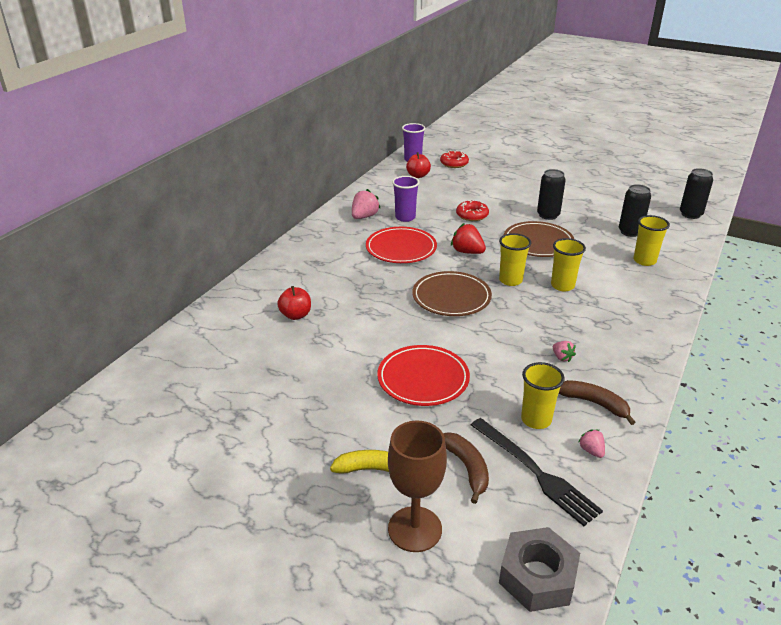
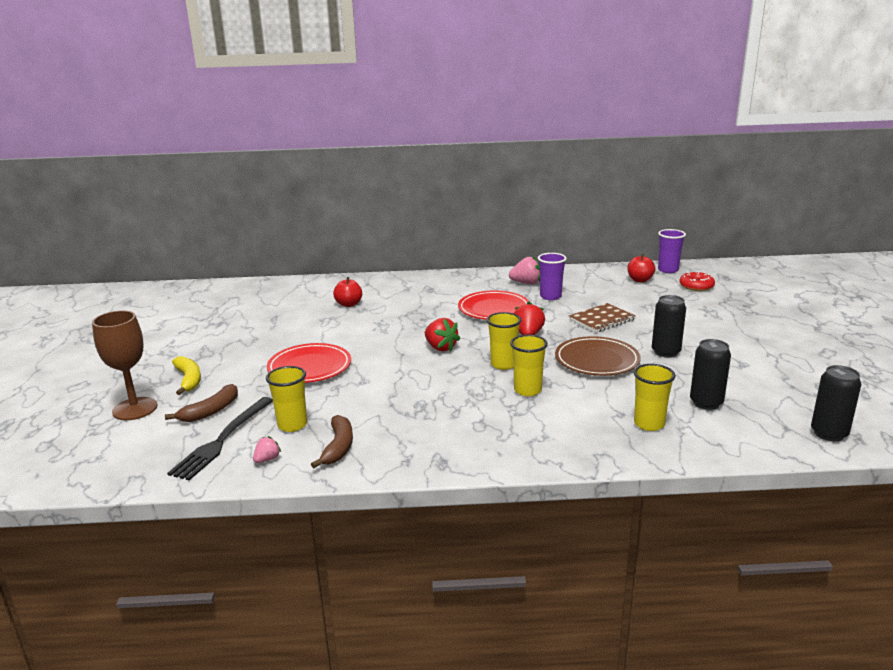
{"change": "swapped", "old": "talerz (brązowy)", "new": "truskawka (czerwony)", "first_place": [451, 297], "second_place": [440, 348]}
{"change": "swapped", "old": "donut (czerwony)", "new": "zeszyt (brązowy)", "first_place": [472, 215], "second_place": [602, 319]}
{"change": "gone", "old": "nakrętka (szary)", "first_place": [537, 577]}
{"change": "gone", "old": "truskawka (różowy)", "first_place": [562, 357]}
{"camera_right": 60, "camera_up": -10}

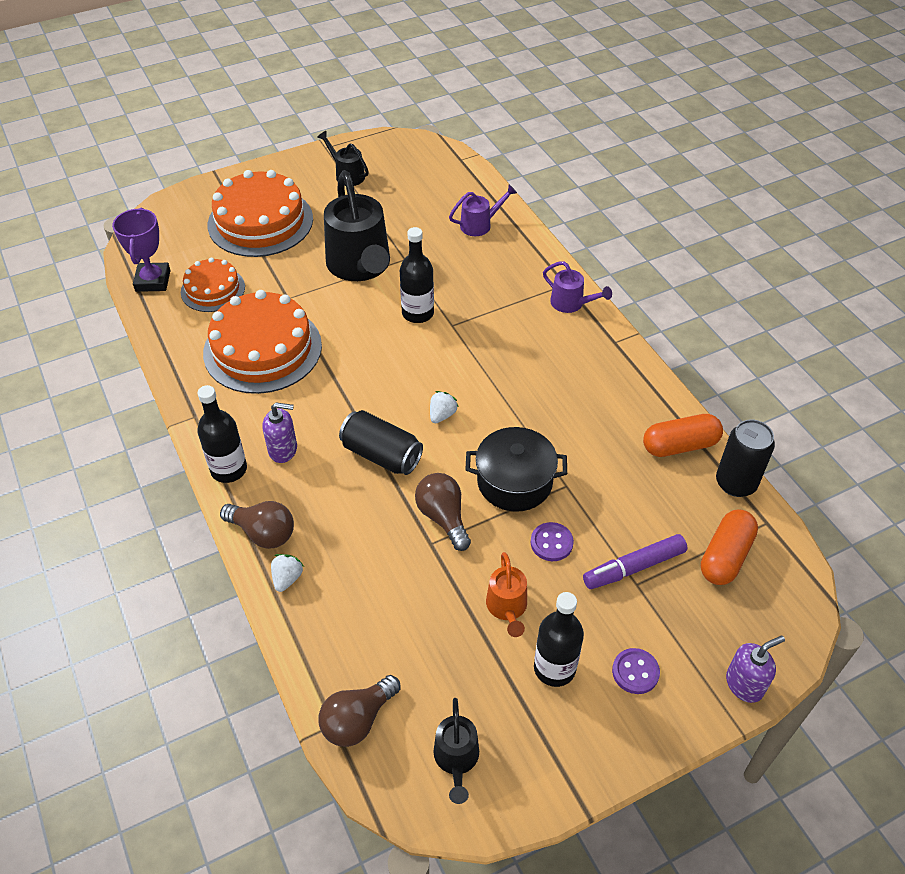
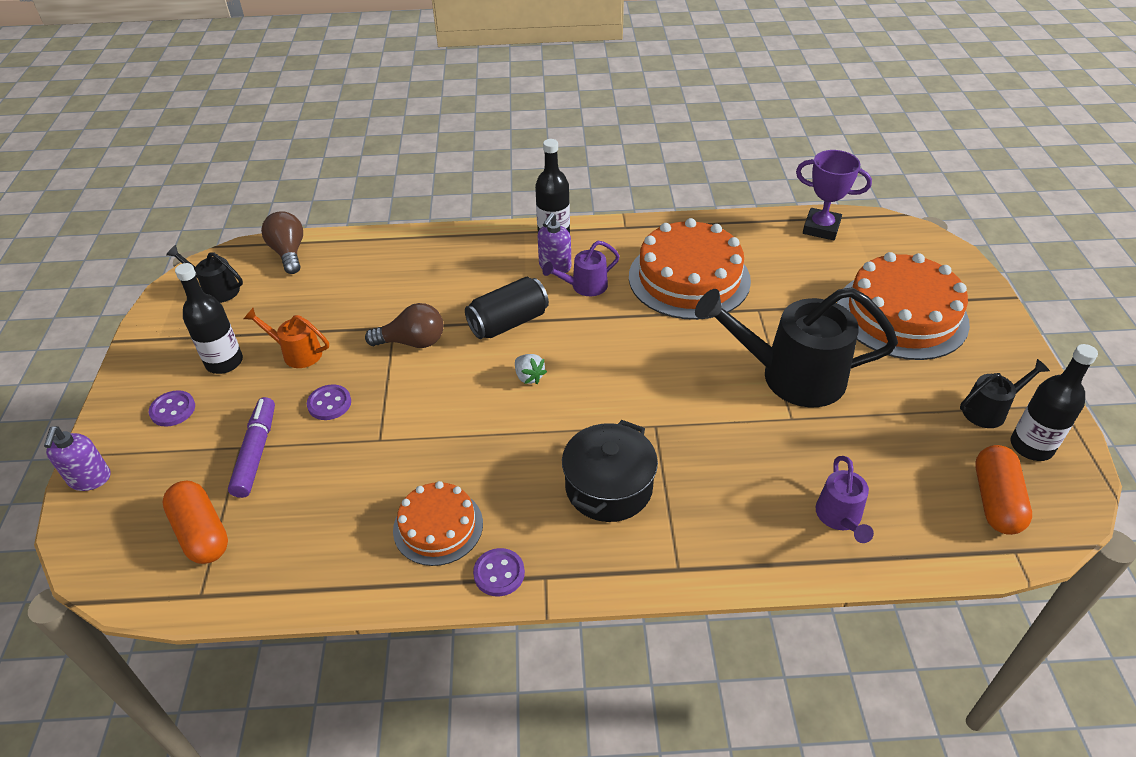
{"change": "shifted", "old": "tort (pomarańczowy)", "first_place": [213, 289], "second_place": [438, 526]}
{"change": "gone", "old": "żarówka (brązowy)", "first_place": [263, 533]}
{"change": "gone", "old": "truskawka (biały)", "first_place": [287, 578]}
{"change": "shifted", "old": "butelka (czarny)", "first_place": [418, 313], "second_place": [1031, 446]}
{"change": "shifted", "old": "garnek (czarny)", "first_place": [514, 482], "second_place": [608, 487]}
{"change": "shifted", "old": "konewka (fioletowy)", "first_place": [571, 304], "second_place": [584, 287]}
{"change": "shifted", "old": "kapsułka (pomarańczowy)", "first_place": [680, 445], "second_place": [995, 500]}
{"change": "gone", "old": "puszka (czarny)", "first_place": [735, 483]}
{"change": "new", "new": "guzik (fioletowy)", "second_place": [499, 573]}
{"camera_right": 115, "camera_up": -5}

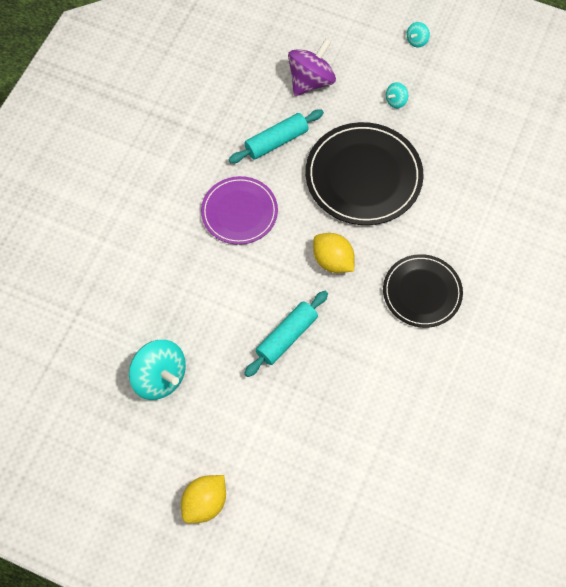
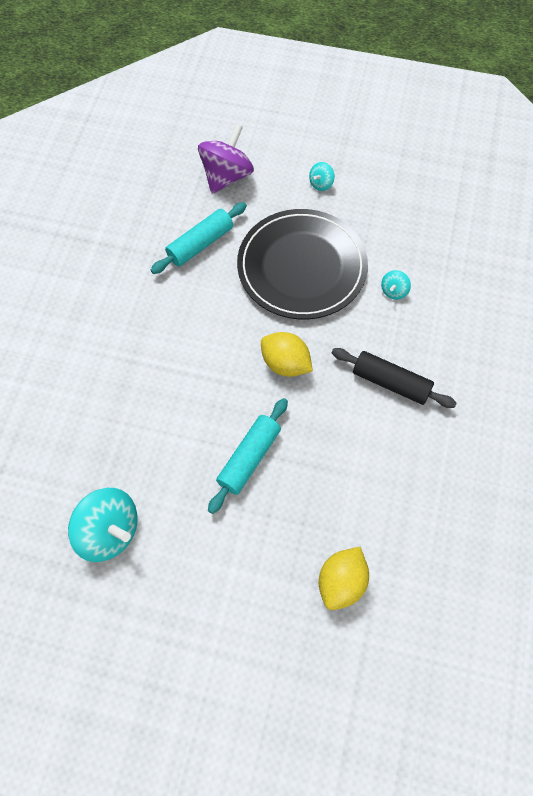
{"change": "shifted", "old": "cytryna (żółty)", "first_place": [205, 503], "second_place": [341, 582]}
{"change": "gone", "old": "talerz (fioletowy)", "first_place": [239, 212]}
{"change": "swapped", "old": "talerz (czarny)", "new": "wałek do ciasta (czarny)", "first_place": [422, 292], "second_place": [390, 383]}
{"change": "shifted", "old": "bączek (turkusowy)", "first_place": [416, 41], "second_place": [394, 291]}
{"camera_right": -10, "camera_up": 0}

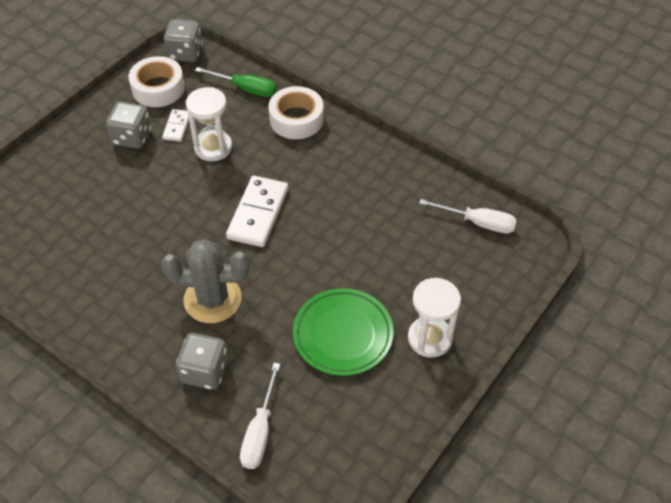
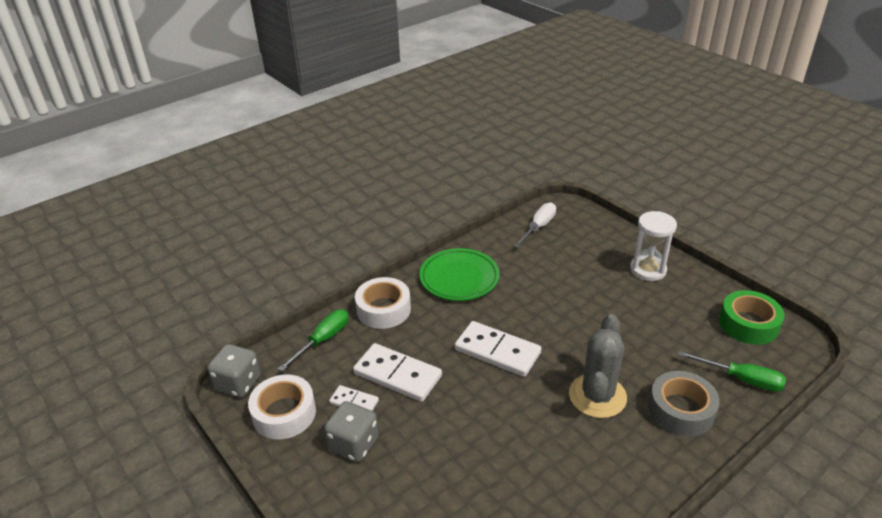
{"change": "swapped", "old": "kostka do gry (szary)", "new": "taśma klejąca (szary)", "first_place": [205, 371], "second_place": [681, 410]}
{"change": "swapped", "old": "klepsydra (biały)", "new": "kostka domina (biały)", "first_place": [213, 147], "second_place": [397, 375]}
{"change": "repainted", "old": "śrubokręt (biały)", "new": "śrubokręt (zielony)", "first_place": [260, 431], "second_place": [741, 379]}
{"change": "shifted", "old": "talerz (zielony)", "first_place": [343, 334], "second_place": [459, 278]}
{"change": "new", "new": "taśma klejąca (zielony)", "second_place": [748, 324]}
{"camera_right": -75, "camera_up": -15}

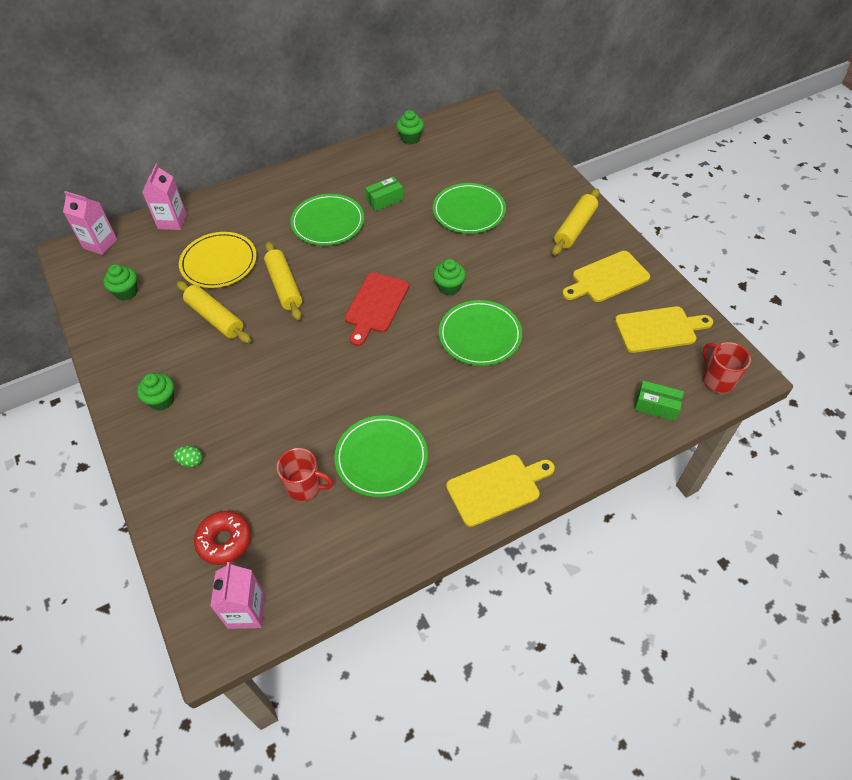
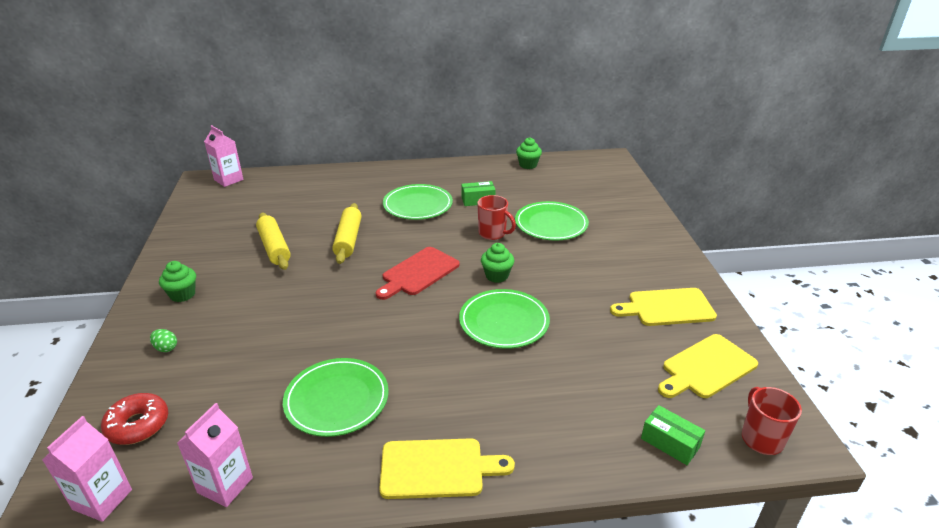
{"change": "gone", "old": "muffinka (zielony)", "first_place": [126, 292]}
{"change": "shifted", "old": "karton mleka (różowy)", "first_place": [172, 221], "second_place": [225, 485]}
{"change": "gone", "old": "talerz (żółty)", "first_place": [219, 262]}
{"change": "shifted", "old": "kubek (czerwony)", "first_place": [305, 487], "second_place": [493, 234]}
{"change": "gone", "old": "wałek do ciasta (żółty)", "first_place": [575, 228]}
{"change": "rotated", "old": "deska do krojenia (żółty)", "first_place": [659, 329], "second_place": [706, 368], "degrees": 135}
{"camera_right": 20, "camera_up": -20}

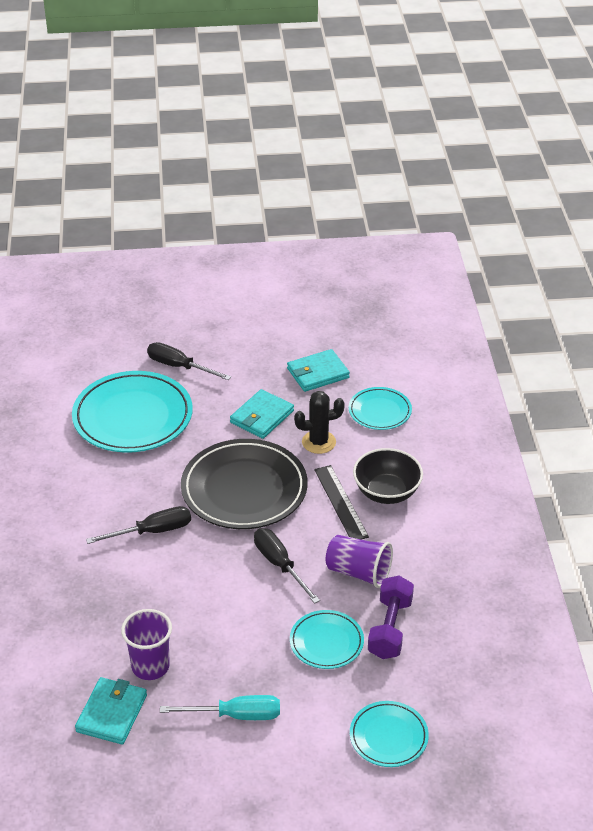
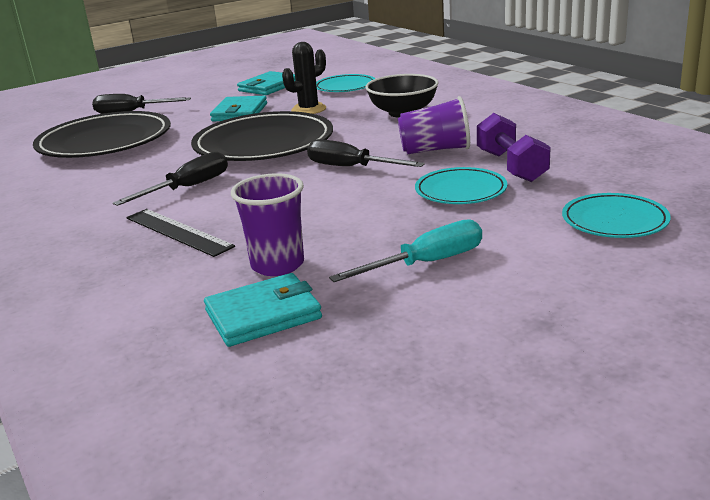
{"change": "repainted", "old": "talerz (turkusowy)", "new": "talerz (czarny)", "first_place": [133, 417], "second_place": [105, 142]}
{"change": "rotated", "old": "portfel (turkusowy)", "first_place": [112, 713], "second_place": [263, 315], "degrees": 75}
{"change": "shifted", "old": "linijka (czarny)", "first_place": [340, 503], "second_place": [178, 232]}
{"camera_right": -25, "camera_up": -15}

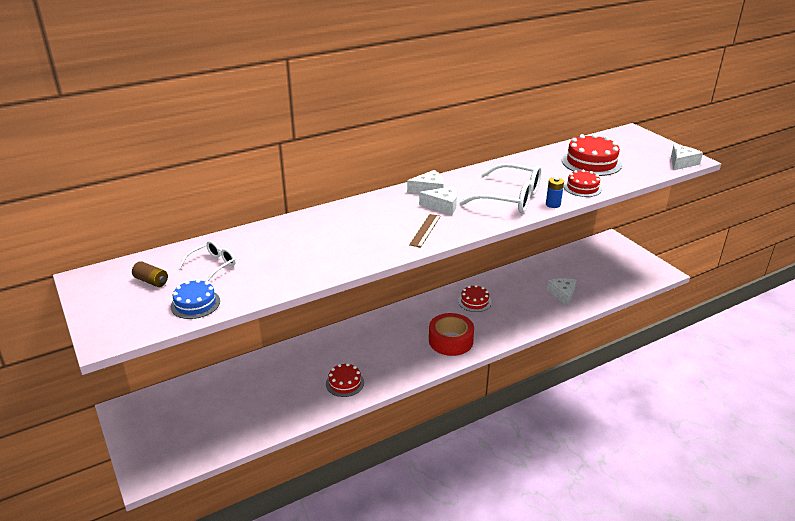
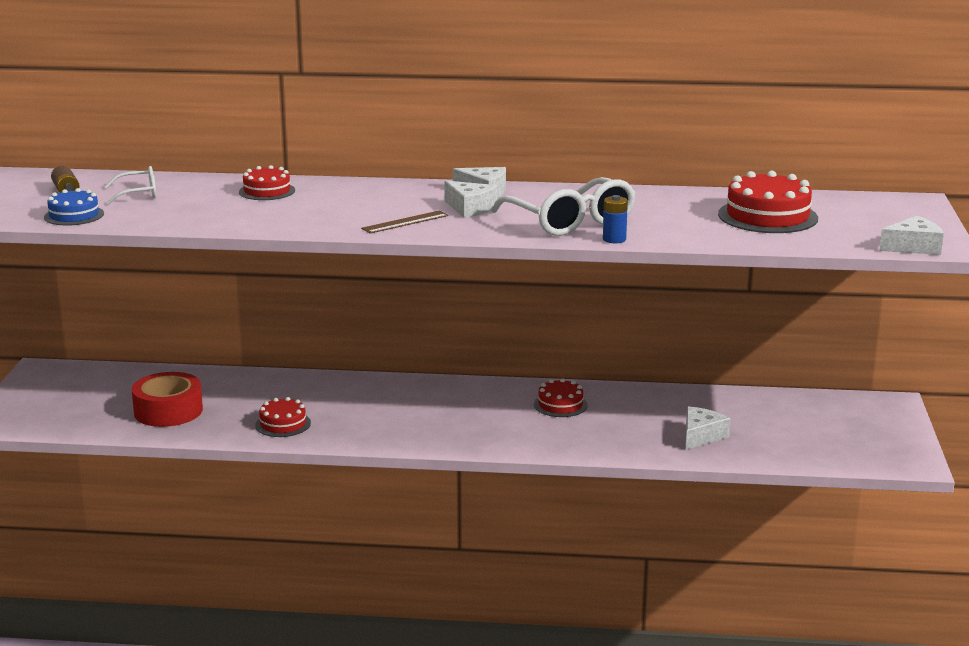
{"change": "shifted", "old": "taśma klejąca (czerwony)", "first_place": [450, 341], "second_place": [168, 411]}
{"change": "shifted", "old": "tort (czerwony)", "first_place": [582, 188], "second_place": [267, 191]}
{"camera_right": 35, "camera_up": -10}

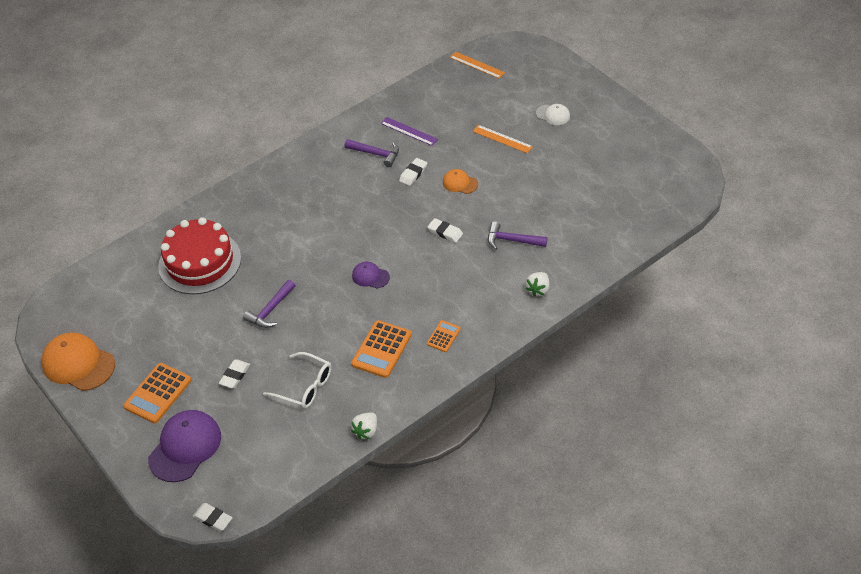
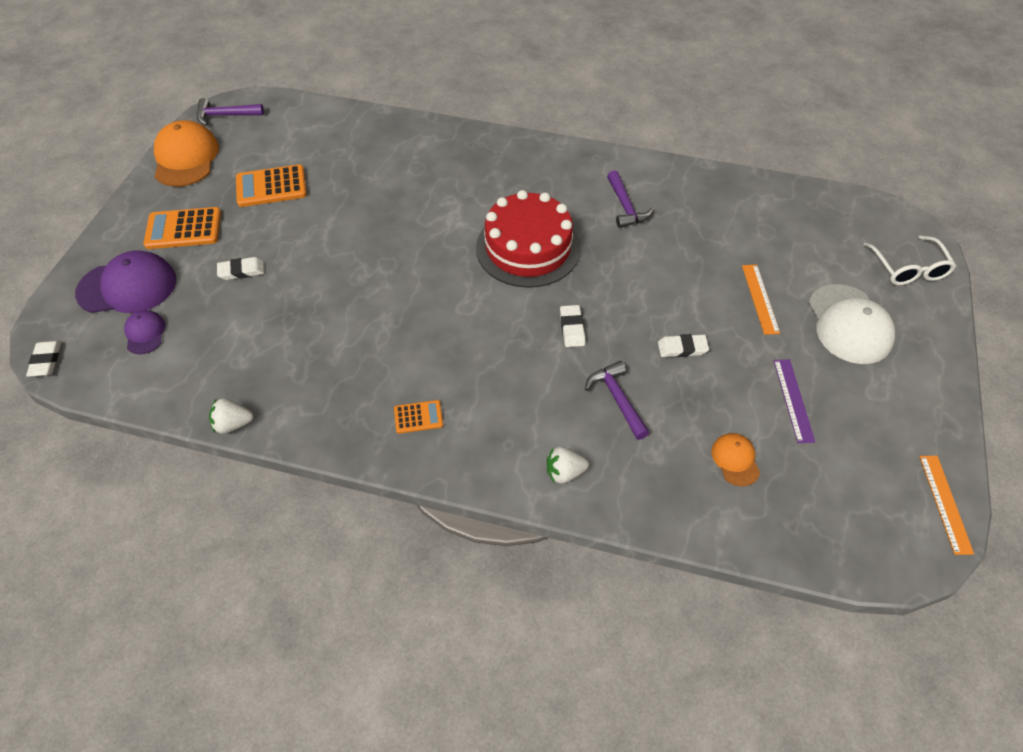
{"change": "shifted", "old": "tort (czerwony)", "first_place": [200, 262], "second_place": [528, 248]}
{"change": "shifted", "old": "młotek (fioletowy)", "first_place": [270, 310], "second_place": [225, 115]}
{"change": "shifted", "old": "okulary (biały)", "first_place": [305, 386], "second_place": [908, 268]}
{"change": "shifted", "old": "kalkulator (pomarańczowy)", "first_place": [381, 349], "second_place": [271, 187]}
{"change": "shifted", "old": "czapka (fioletowy)", "first_place": [370, 276], "second_place": [145, 333]}
{"change": "shifted", "old": "linijka (fioletowy)", "first_place": [409, 131], "second_place": [793, 400]}
{"change": "shifted", "old": "gumka do mazania (biały)", "first_place": [413, 173], "second_place": [682, 348]}
{"change": "shifted", "old": "czapka (pomarańczowy)", "first_place": [460, 183], "second_place": [735, 460]}
{"change": "shifted", "old": "linijka (pomarańczowy)", "first_place": [477, 65], "second_place": [945, 503]}
{"change": "scaled", "old": "czapka (biały)", "first_place": [553, 115], "second_place": [849, 324], "factor": 1.93}
{"camera_right": 50, "camera_up": 5}

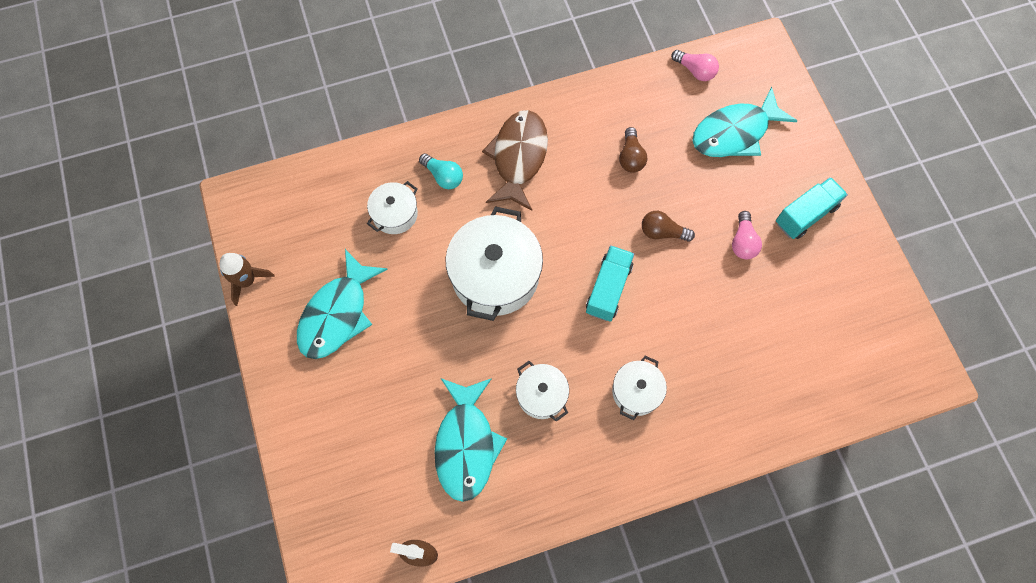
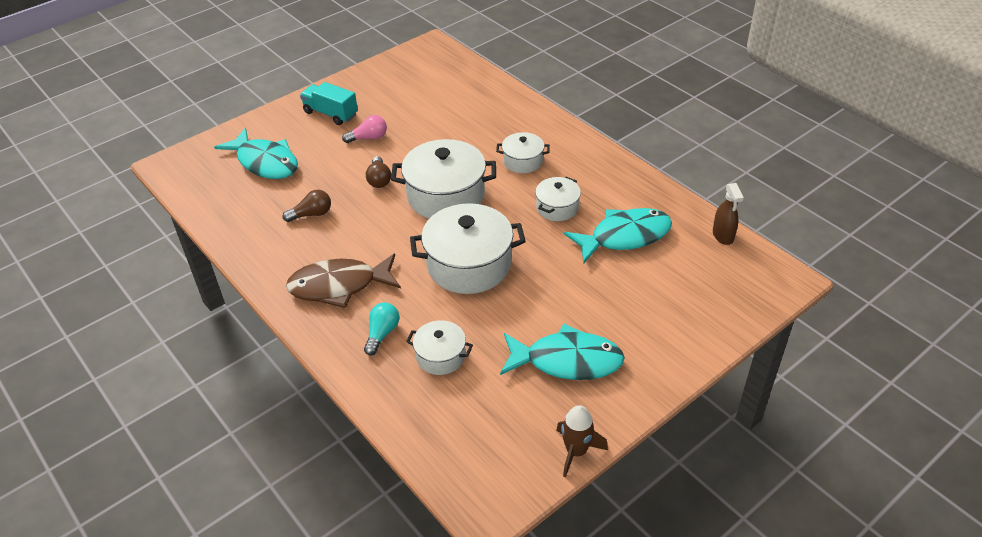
{"change": "swapped", "old": "ciężarówka (turkusowy)", "new": "garnek (biały)", "first_place": [608, 289], "second_place": [446, 196]}
{"change": "gone", "old": "żarówka (różowy)", "first_place": [695, 71]}
{"camera_right": -110, "camera_up": -25}

